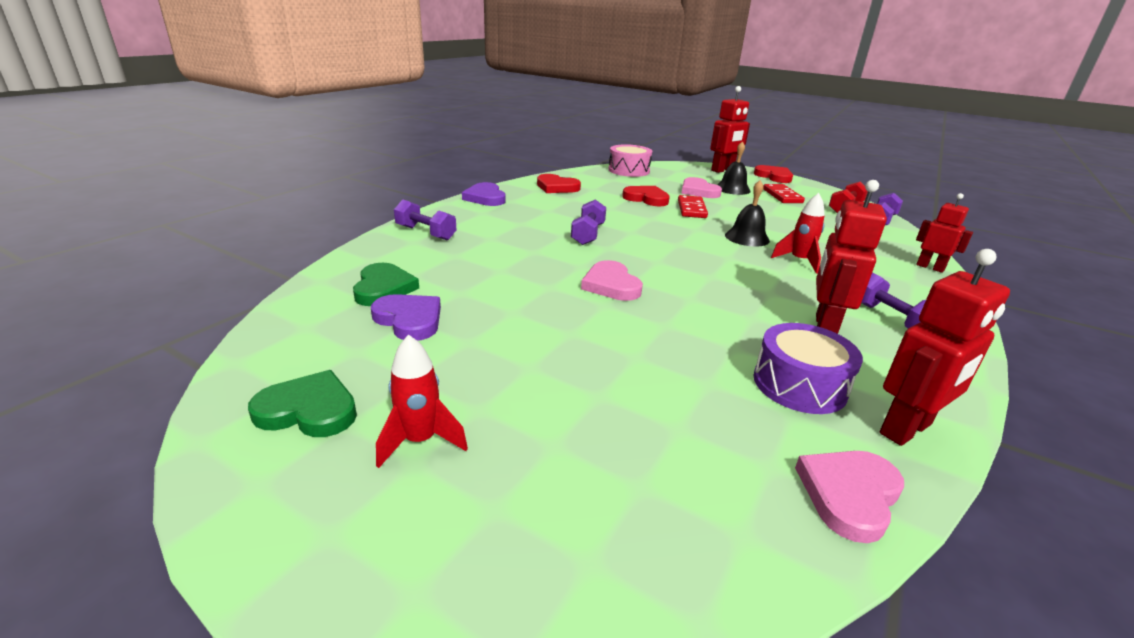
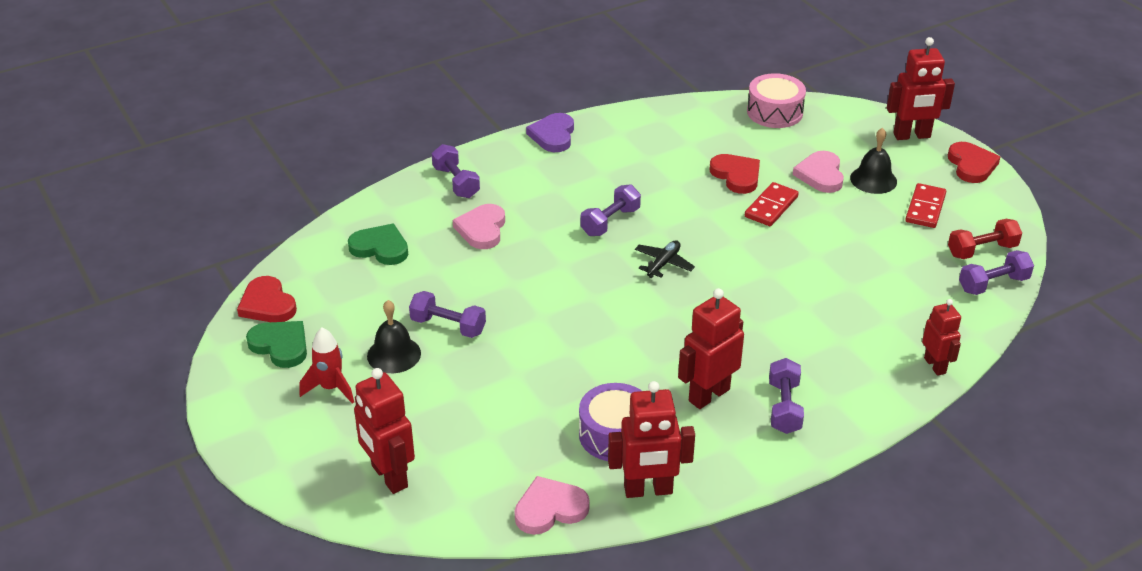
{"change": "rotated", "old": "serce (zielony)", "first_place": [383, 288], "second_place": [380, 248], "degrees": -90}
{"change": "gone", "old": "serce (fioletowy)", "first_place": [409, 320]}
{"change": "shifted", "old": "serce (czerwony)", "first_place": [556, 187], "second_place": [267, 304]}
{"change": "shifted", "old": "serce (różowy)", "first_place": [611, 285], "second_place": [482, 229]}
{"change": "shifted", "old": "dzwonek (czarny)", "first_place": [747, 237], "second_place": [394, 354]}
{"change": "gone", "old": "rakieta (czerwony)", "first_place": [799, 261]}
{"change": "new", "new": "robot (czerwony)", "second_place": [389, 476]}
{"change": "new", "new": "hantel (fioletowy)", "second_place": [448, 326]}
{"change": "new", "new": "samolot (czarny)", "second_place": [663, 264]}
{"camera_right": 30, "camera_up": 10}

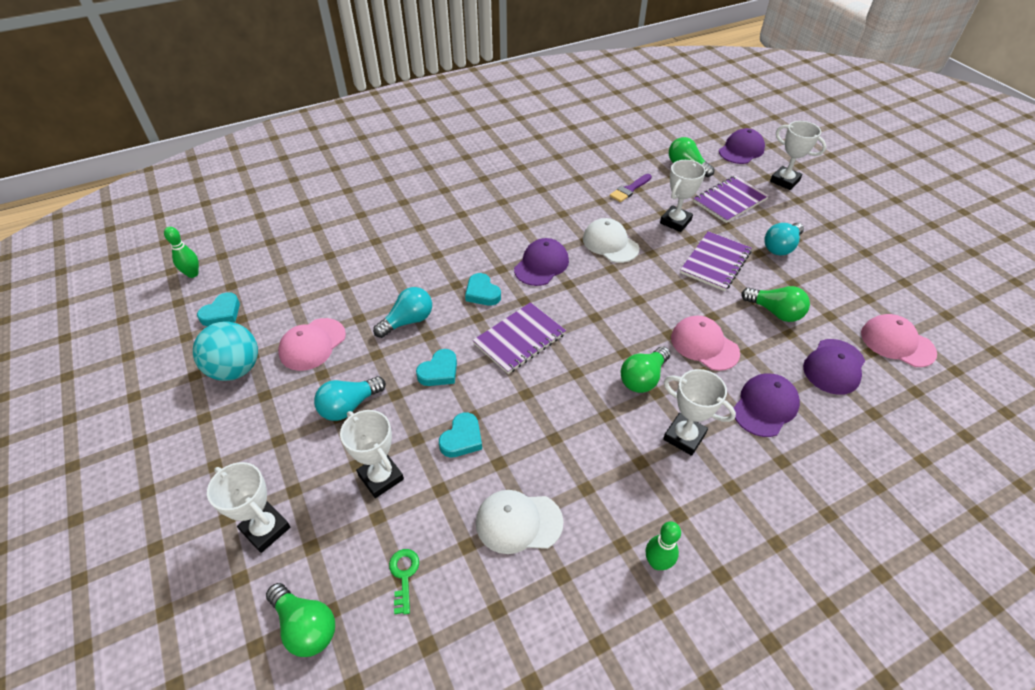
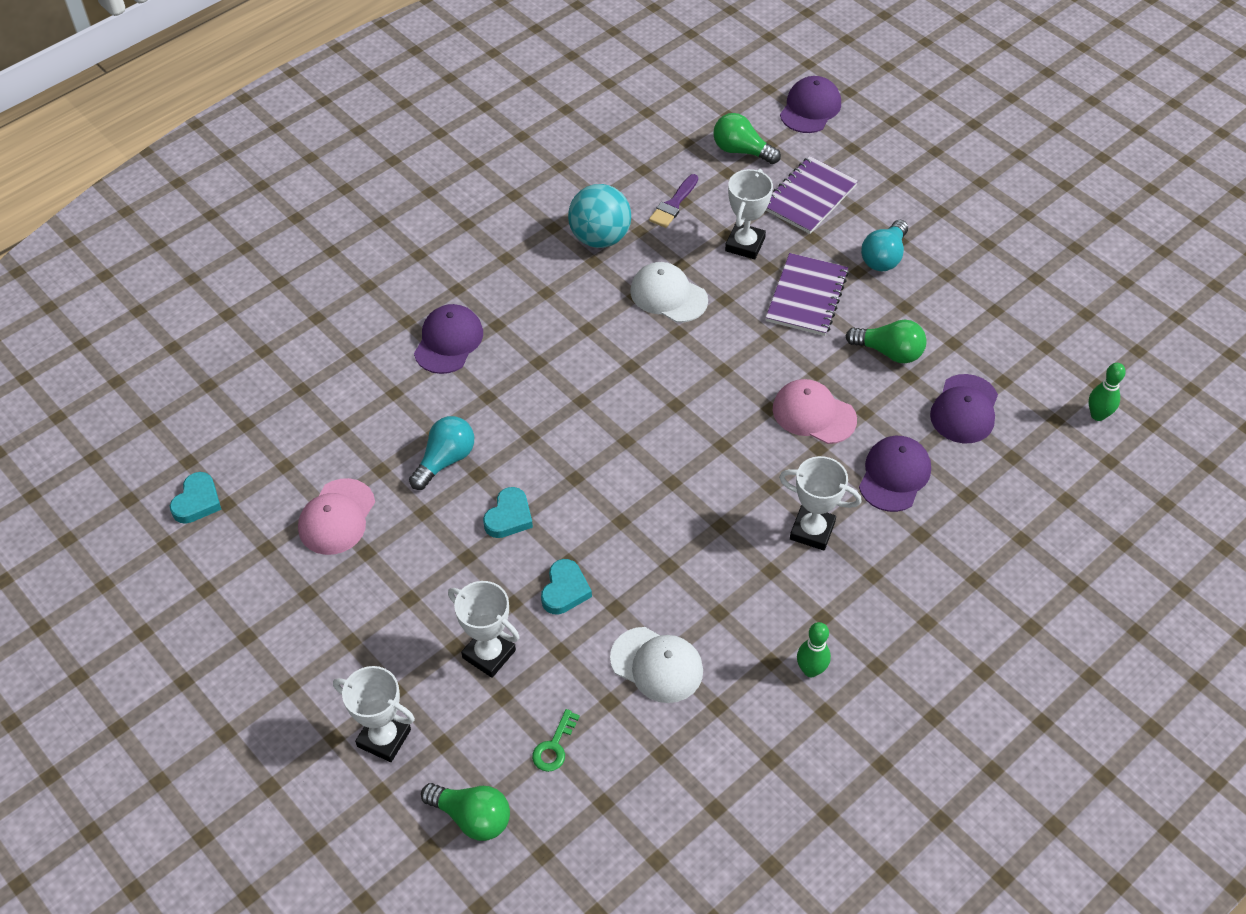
{"change": "shifted", "old": "kręgiel (zielony)", "first_place": [193, 274], "second_place": [1098, 415]}
{"change": "shifted", "old": "piłka (turkusowy)", "first_place": [236, 369], "second_place": [600, 237]}
{"change": "gone", "old": "żarówka (turkusowy)", "first_place": [349, 406]}
{"change": "rotated", "old": "klucz (zielony)", "first_place": [404, 575], "second_place": [554, 746], "degrees": -135}
{"change": "gone", "old": "serce (turkusowy)", "first_place": [482, 293]}
{"change": "gone", "old": "zeszyt (fioletowy)", "first_place": [519, 339]}
{"change": "rotated", "old": "czapka (biały)", "first_place": [518, 522], "second_place": [657, 665], "degrees": -135}
{"change": "shifted", "old": "czapka (fioletowy)", "first_place": [541, 265], "second_place": [448, 341]}
{"change": "gone", "old": "żarówka (zielony)", "first_place": [643, 378]}
{"change": "gone", "old": "puchar (biały)", "first_place": [784, 181]}
{"change": "gone", "old": "czapka (różowy)", "first_place": [897, 343]}
{"camera_right": -15, "camera_up": 5}

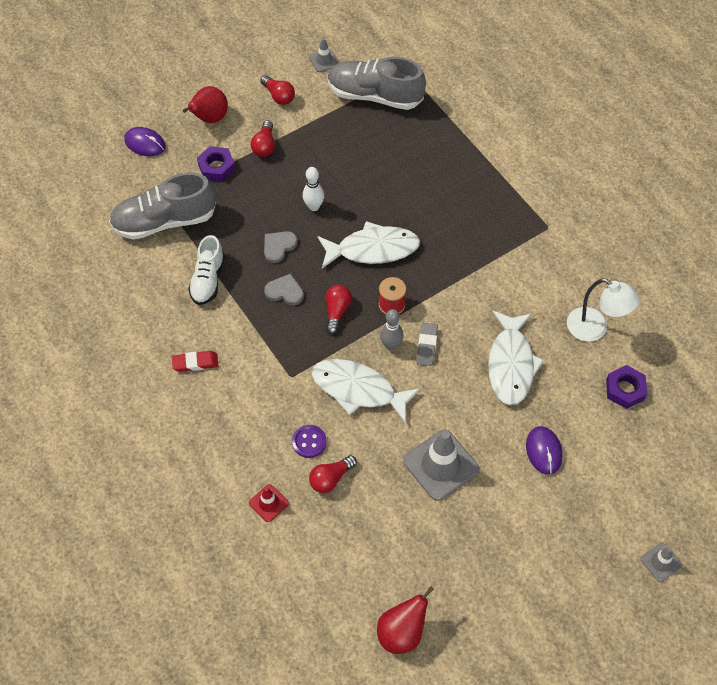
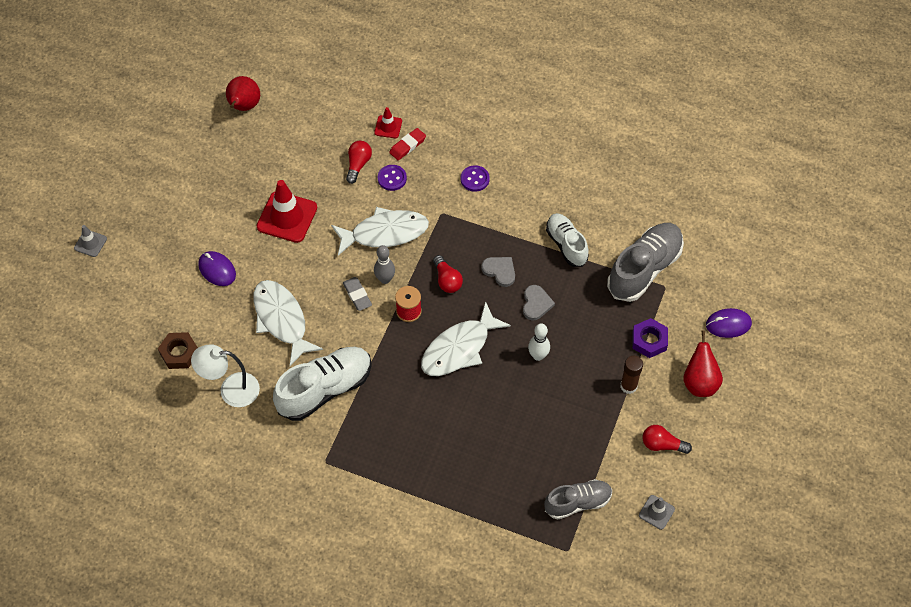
{"change": "shifted", "old": "gumka do mazania (czerwony)", "first_place": [195, 363], "second_place": [407, 146]}
{"change": "swapped", "old": "żarówka (czerwony)", "new": "klej w sztyfcie (brązowy)", "first_place": [264, 146], "second_place": [628, 386]}
{"change": "rotated", "old": "serce (szary)", "first_place": [285, 291], "second_place": [500, 271], "degrees": -120}
{"change": "scaled", "old": "but (szary)", "first_place": [374, 95], "second_place": [577, 503], "factor": 0.63}
{"change": "repainted", "old": "pachołek (szary)", "new": "pachołek (czerwony)", "first_place": [440, 465], "second_place": [287, 217]}
{"change": "repainted", "old": "nakrętka (fioletowy)", "new": "nakrętka (brązowy)", "first_place": [625, 389], "second_place": [179, 353]}
{"change": "new", "new": "but (biały)", "second_place": [325, 389]}
{"change": "new", "new": "guzik (fioletowy)", "second_place": [475, 179]}
{"camera_right": 145, "camera_up": 0}

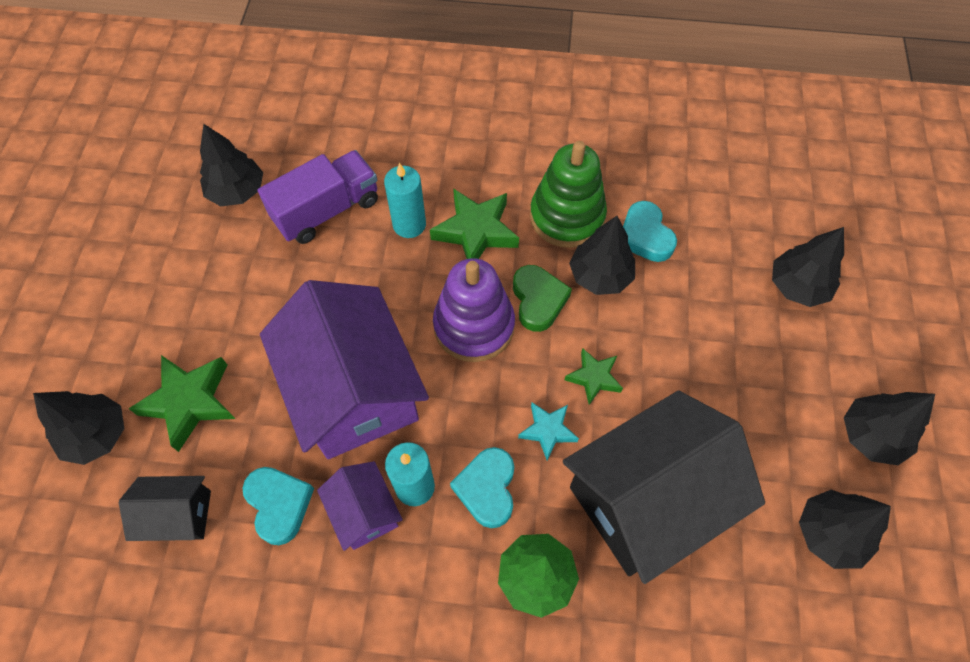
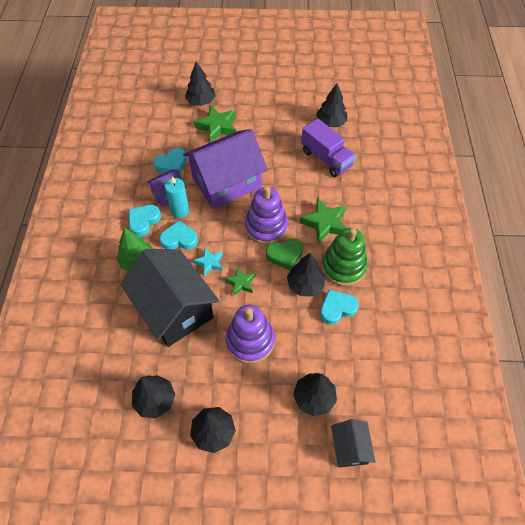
{"change": "shifted", "old": "domek (czarny)", "first_place": [178, 515], "second_place": [350, 447]}
{"change": "gone", "old": "świeca (turkusowy)", "first_place": [409, 224]}
{"change": "new", "new": "serce (turkusowy)", "second_place": [144, 221]}
{"change": "new", "new": "zabawka nakładanka (fioletowy)", "second_place": [250, 341]}
{"camera_right": 85, "camera_up": -5}

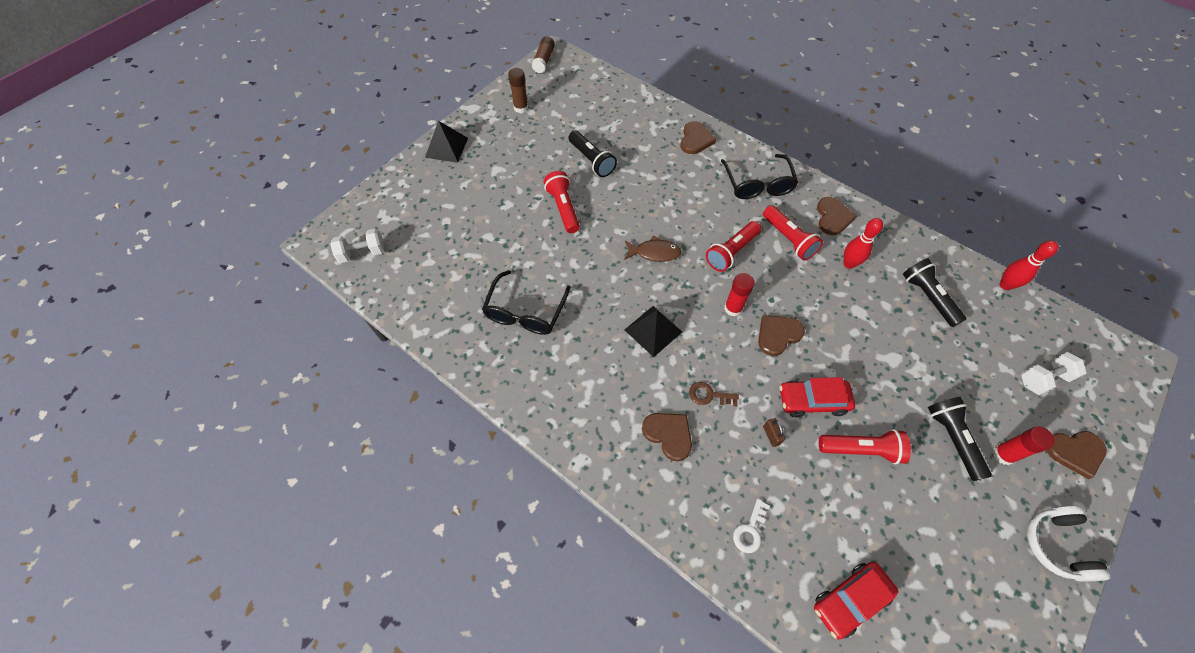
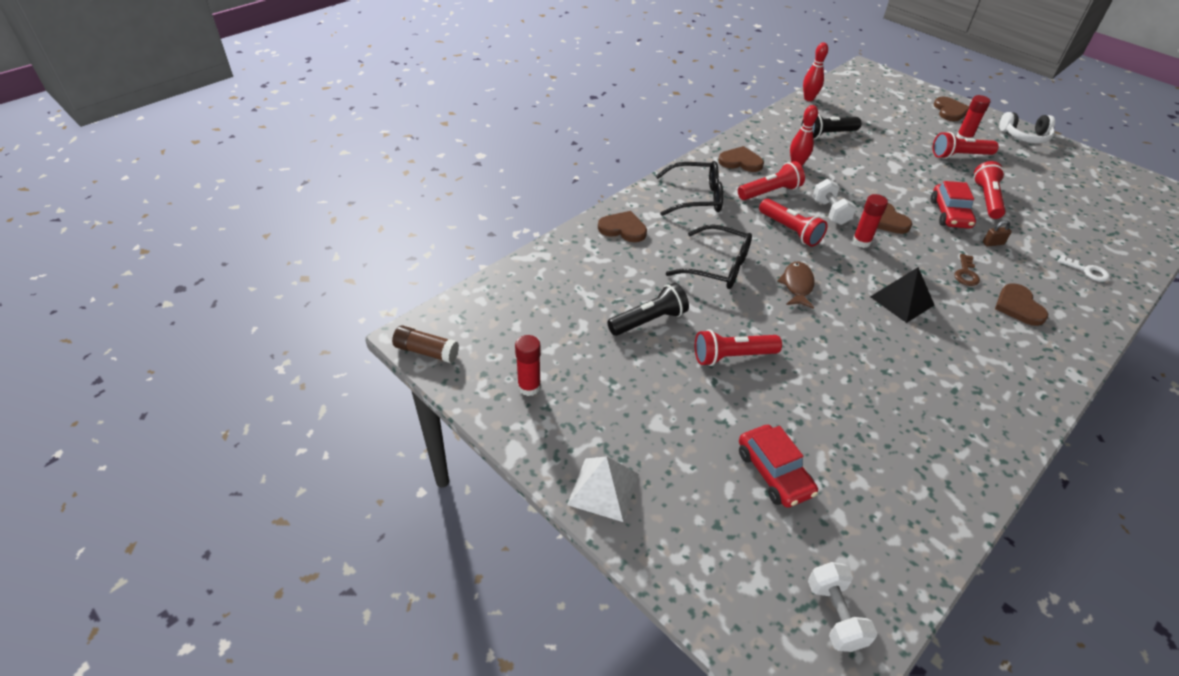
{"change": "repainted", "old": "piramida (czarny)", "new": "piramida (biały)", "first_place": [446, 147], "second_place": [603, 489]}
{"change": "shifted", "old": "okulary (czarny)", "first_place": [525, 312], "second_place": [718, 267]}
{"change": "repainted", "old": "klej w sztyfcie (brązowy)", "new": "klej w sztyfcie (czerwony)", "first_place": [521, 107], "second_place": [529, 387]}
{"change": "rotated", "old": "serce (brązowy)", "first_place": [668, 434], "second_place": [1018, 306], "degrees": -60}
{"change": "shifted", "old": "samochód (czerwony)", "first_place": [850, 600], "second_place": [774, 473]}
{"change": "repainted", "old": "latarka (czarny)", "new": "latarka (czerwony)", "first_place": [952, 439], "second_place": [959, 156]}
{"change": "shifted", "old": "hantel (biały)", "first_place": [1043, 379], "second_place": [830, 212]}
{"camera_right": -85, "camera_up": -15}

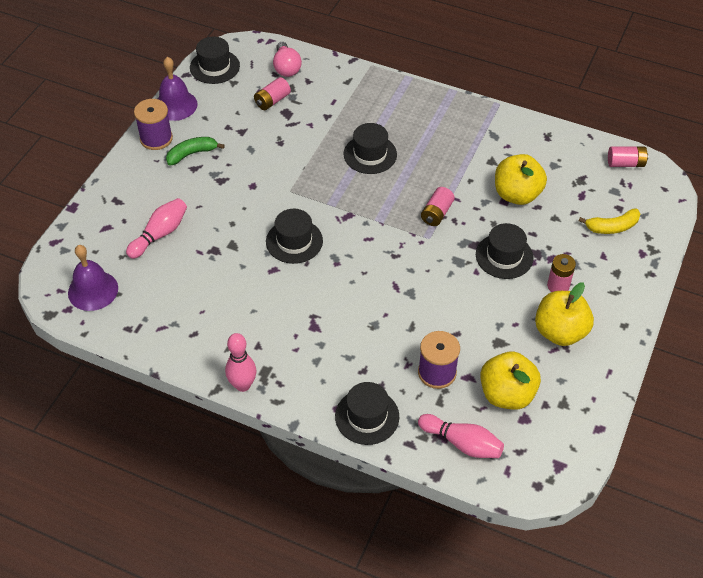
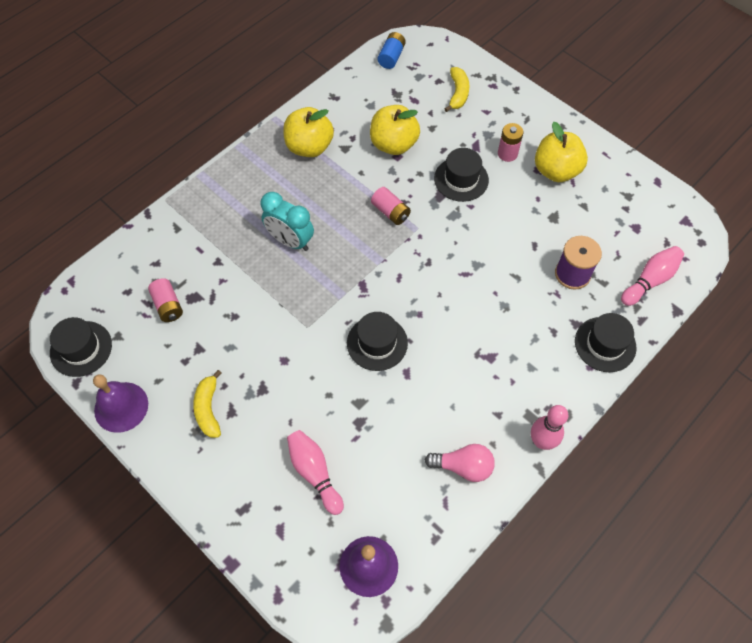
{"change": "gone", "old": "szpulka (fioletowy)", "first_place": [156, 138]}
{"change": "repainted", "old": "banan (zielony)", "new": "banan (żółty)", "first_place": [192, 154], "second_place": [208, 409]}
{"change": "shifted", "old": "żarówka (różowy)", "first_place": [286, 67], "second_place": [463, 466]}
{"change": "swapped", "old": "kapelusz (czarny)", "new": "budzik (turkusowy)", "first_place": [370, 154], "second_place": [290, 241]}
{"change": "shifted", "old": "jabłko (żółty)", "first_place": [506, 394], "second_place": [309, 147]}
{"change": "repainted", "old": "bateria (różowy)", "new": "bateria (niebieski)", "first_place": [625, 163], "second_place": [391, 57]}
{"camera_right": -70, "camera_up": 10}

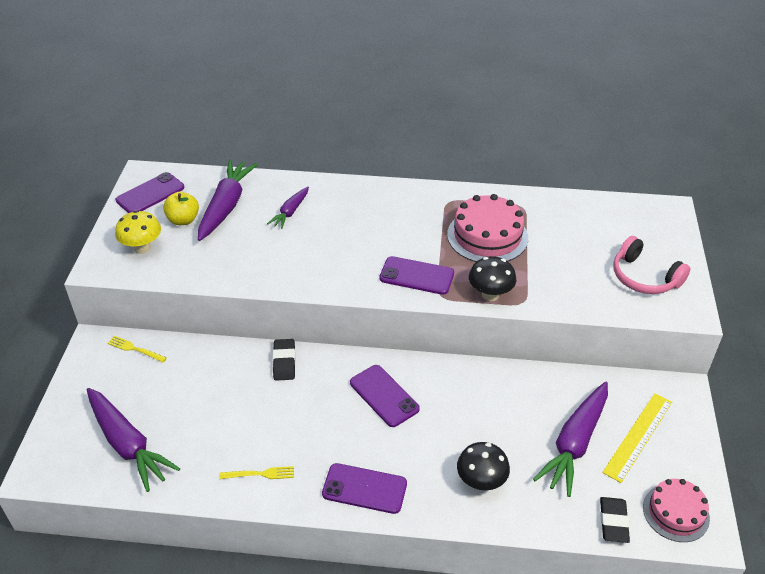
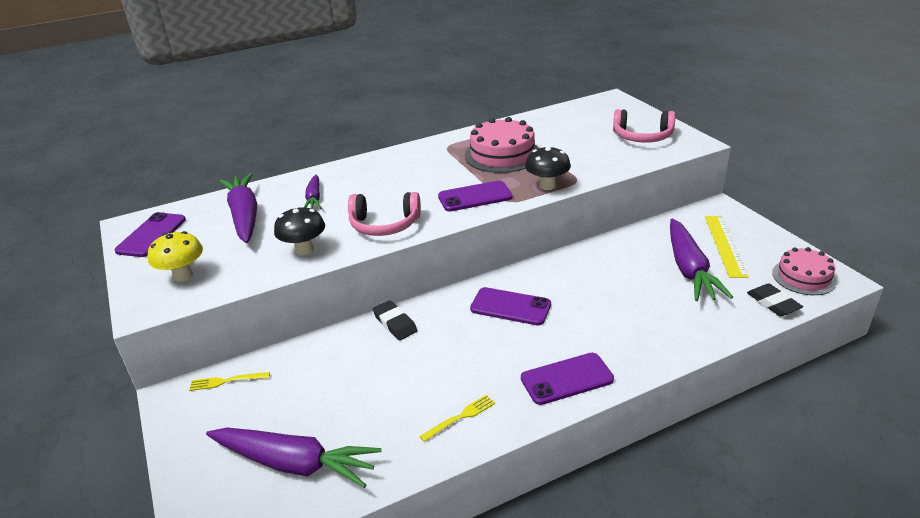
{"change": "gone", "old": "jabłko (żółty)", "first_place": [183, 220]}
{"change": "shifted", "old": "grzyb (czarny)", "first_place": [481, 482], "second_place": [304, 250]}
{"change": "new", "new": "słuchawki (różowy)", "second_place": [384, 225]}
{"camera_right": -30, "camera_up": -10}

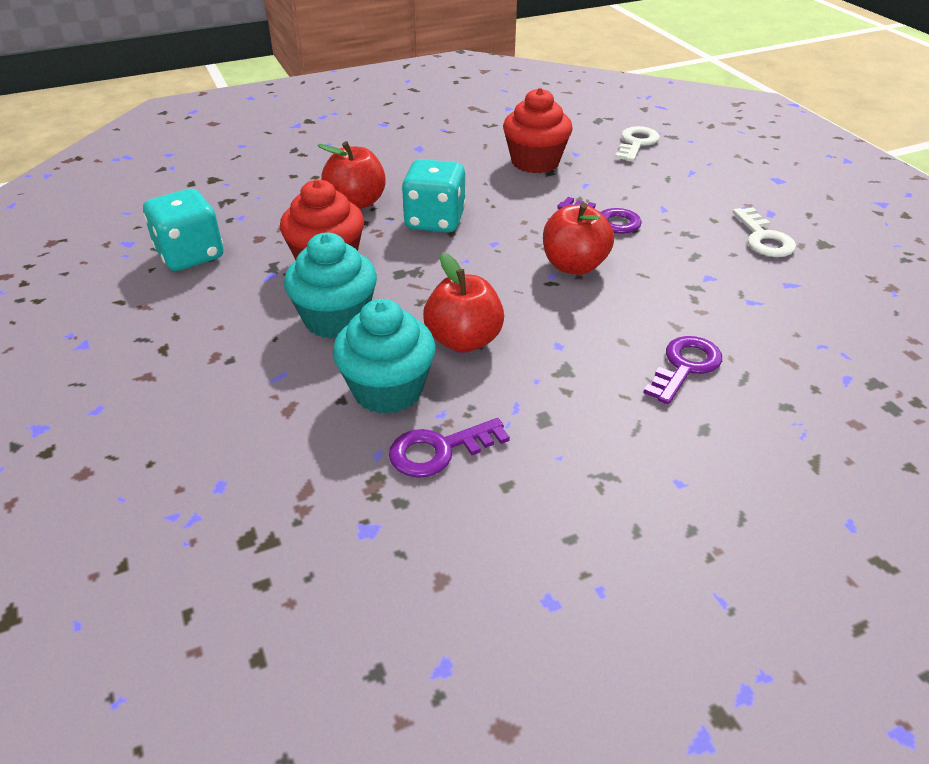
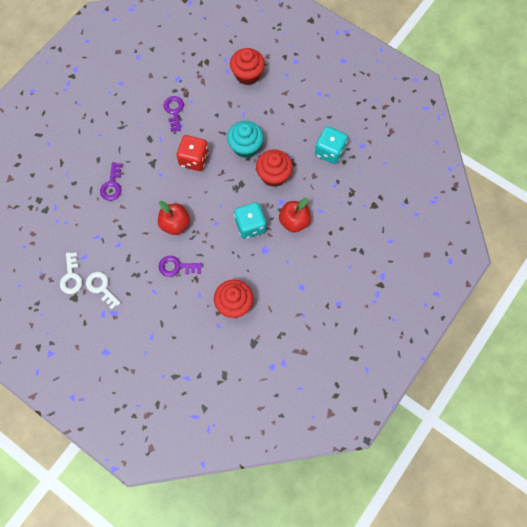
{"change": "gone", "old": "muffinka (turkusowy)", "first_place": [388, 390]}
{"change": "rotated", "old": "klucz (fioletowy)", "first_place": [439, 450], "second_place": [174, 111], "degrees": -45}
{"change": "swapped", "old": "jabłko (czerwony)", "new": "kostka do gry (czerwony)", "first_place": [464, 340], "second_place": [194, 159]}
{"change": "shifted", "old": "klucz (biały)", "first_place": [636, 143], "second_place": [71, 277]}
{"change": "new", "new": "muffinka (czerwony)", "second_place": [247, 75]}
{"camera_right": 150, "camera_up": 30}

